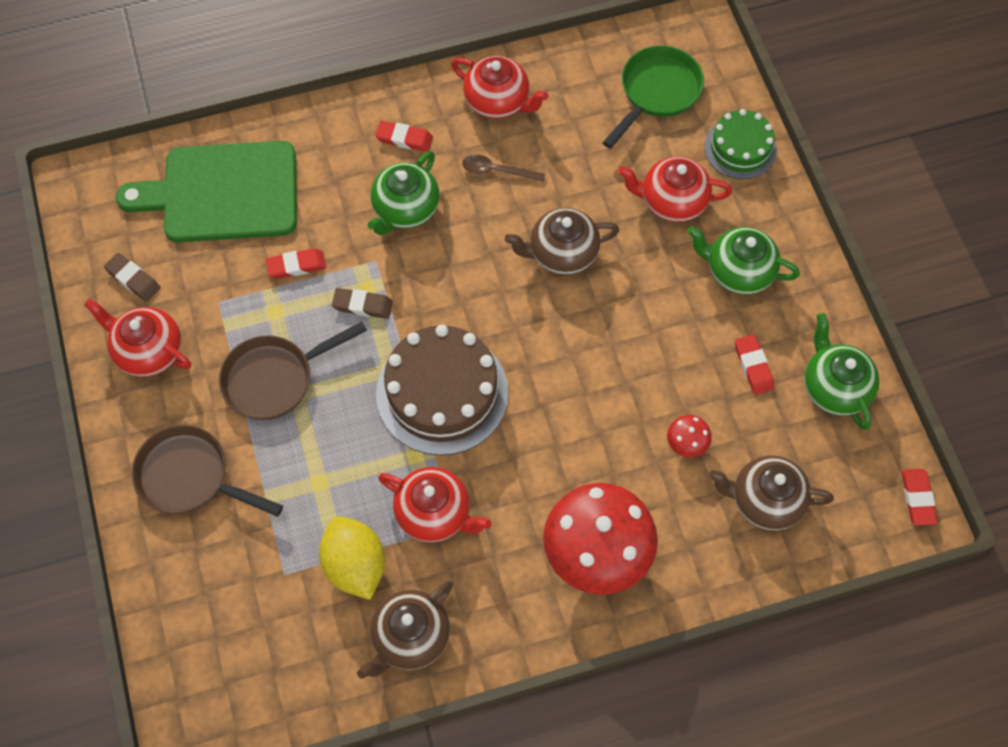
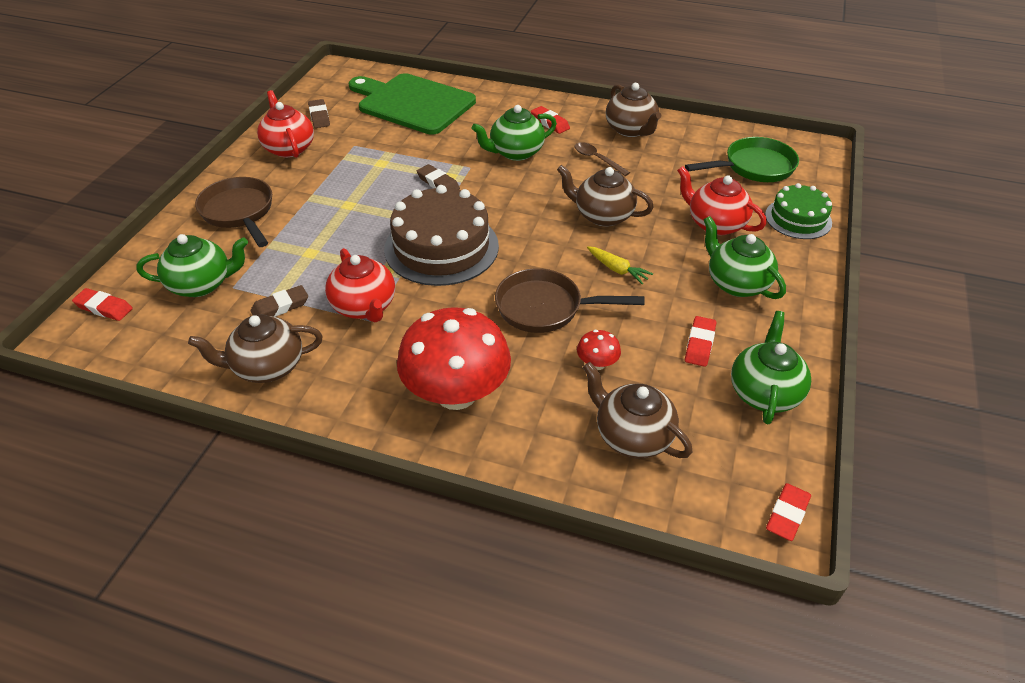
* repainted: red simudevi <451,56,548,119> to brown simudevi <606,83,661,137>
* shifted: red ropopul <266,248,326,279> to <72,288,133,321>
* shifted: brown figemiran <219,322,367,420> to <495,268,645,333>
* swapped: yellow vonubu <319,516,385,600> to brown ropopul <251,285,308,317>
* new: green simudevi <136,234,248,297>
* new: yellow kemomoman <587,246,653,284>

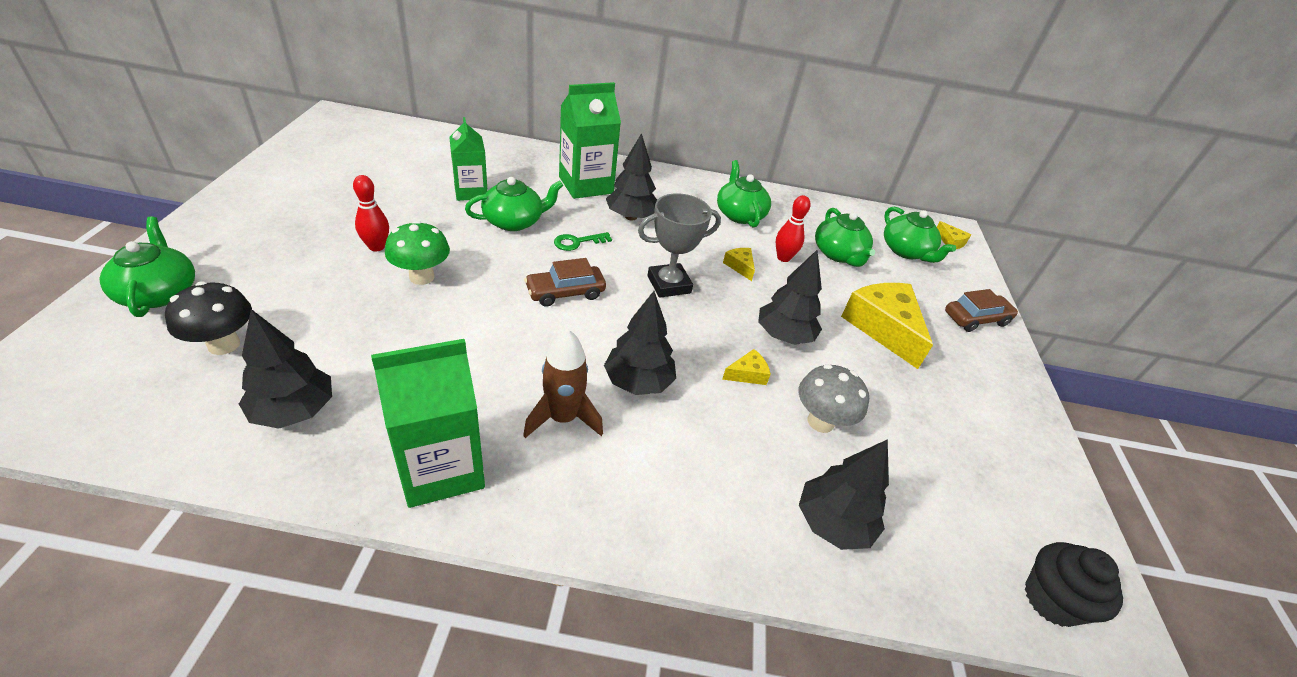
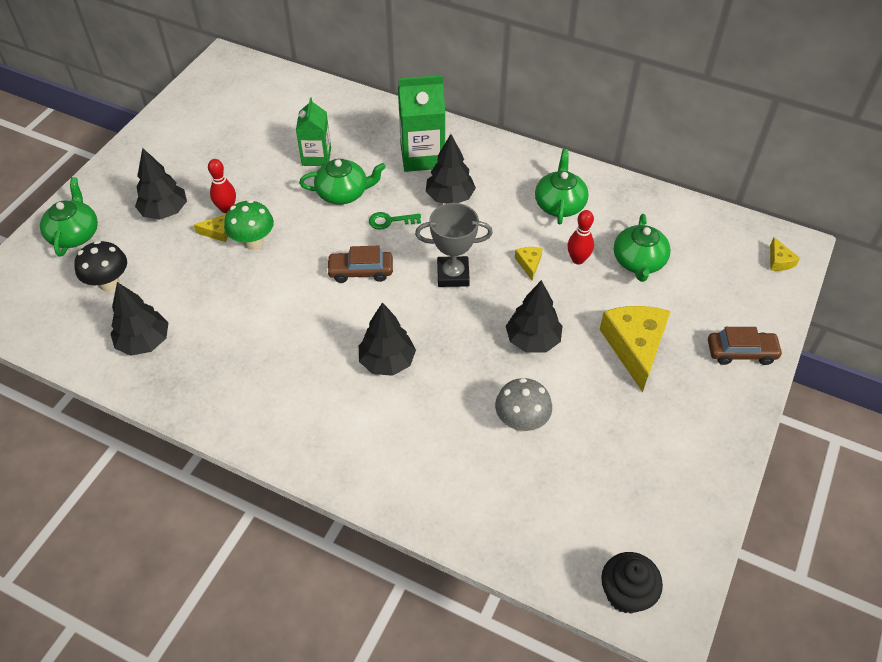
* gone: green simudevi <884,207,956,263>
* gone: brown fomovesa <523,329,603,438>
* gone: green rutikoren <371,339,485,508>
* shifted: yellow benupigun <722,349,771,385> to <194,214,228,242>
* shifted: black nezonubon <799,439,889,550> to <135,148,187,220>

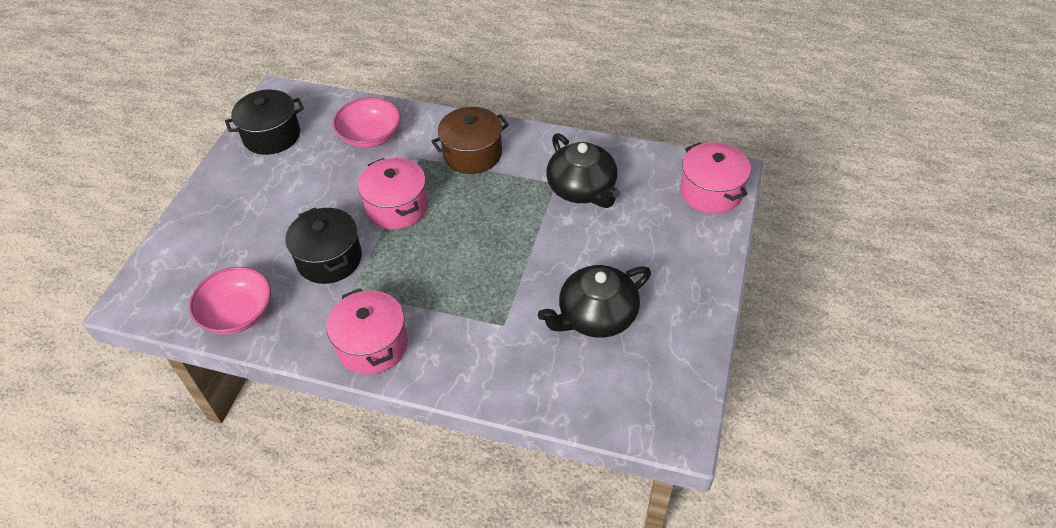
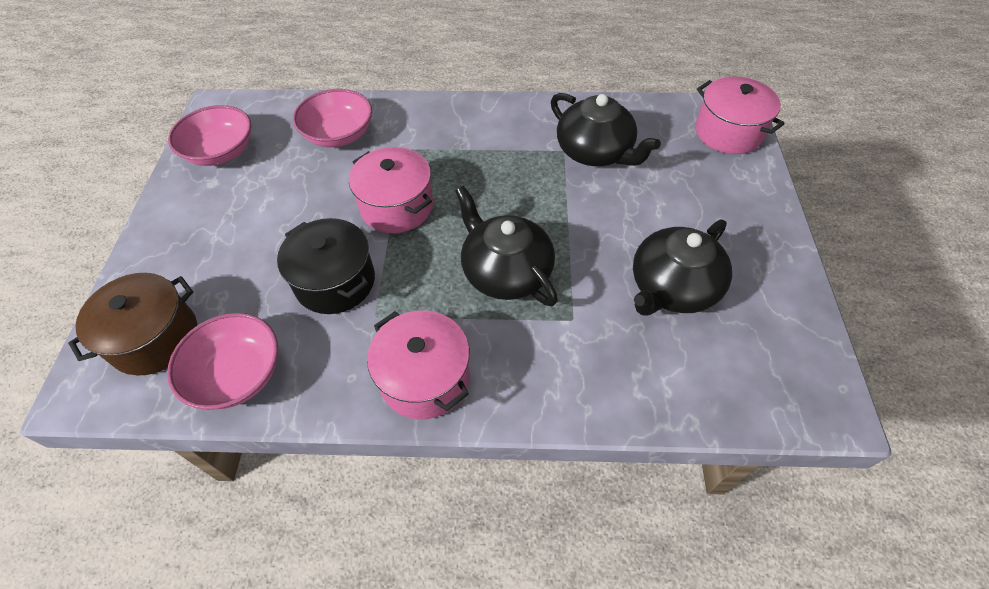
* swapped: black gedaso <225,90,304,155> to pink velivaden <168,105,251,166>
* shifted: brown gedaso <431,107,509,174> to <68,273,197,375>
* new: black simudevi <455,186,558,306>

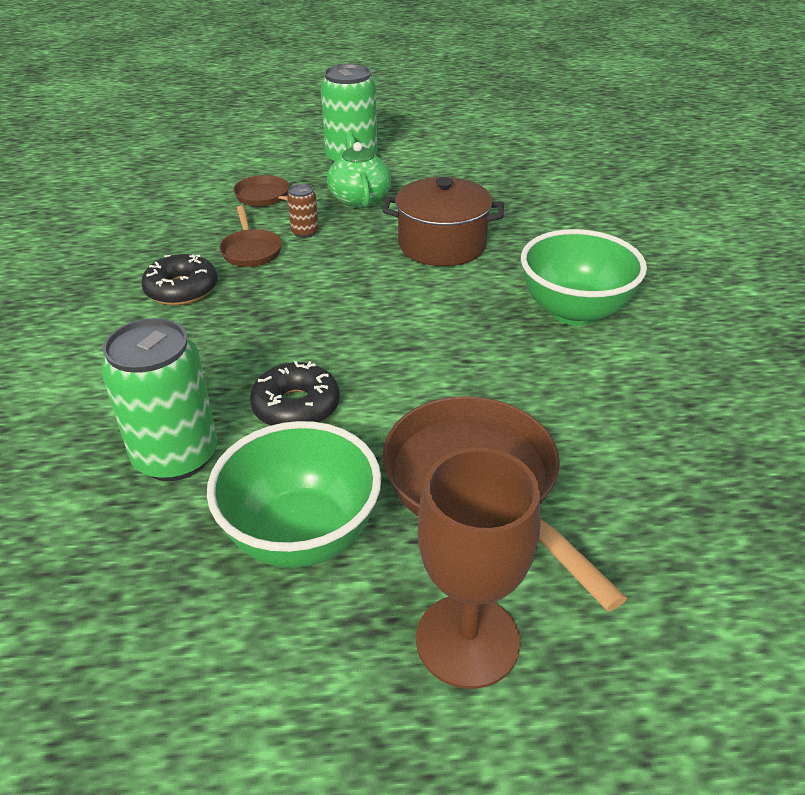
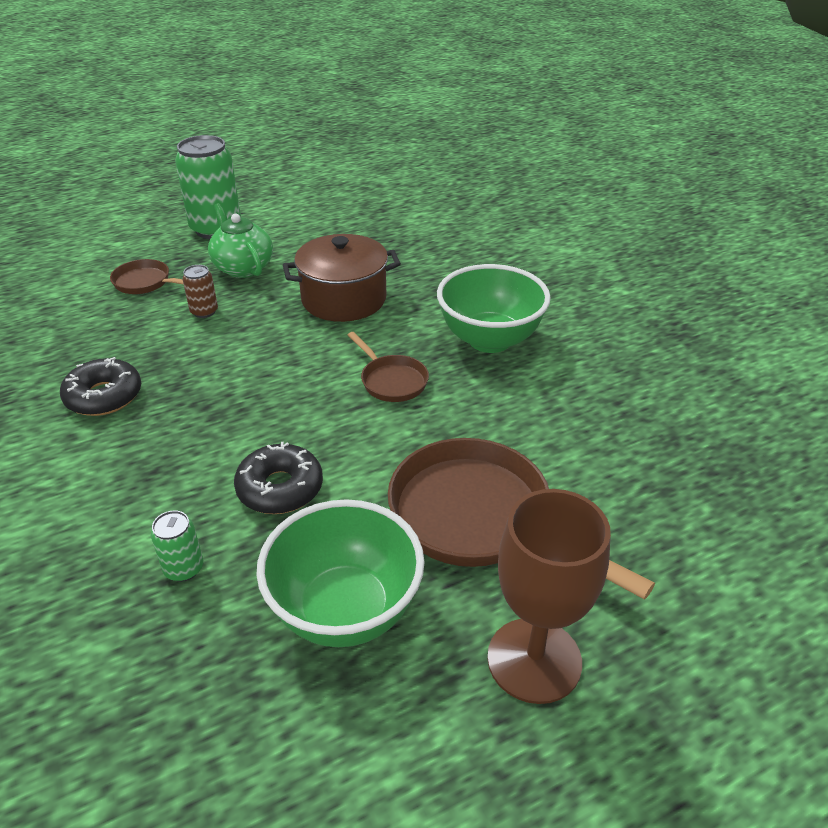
* shifted: brown figemiran <219,206,282,267> to <348,332,429,402>
* scaled: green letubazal <101,318,217,481> = <151,510,203,582> x0.46

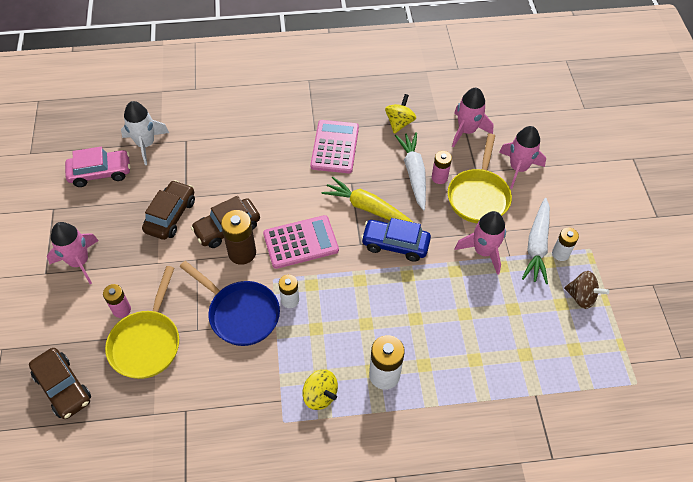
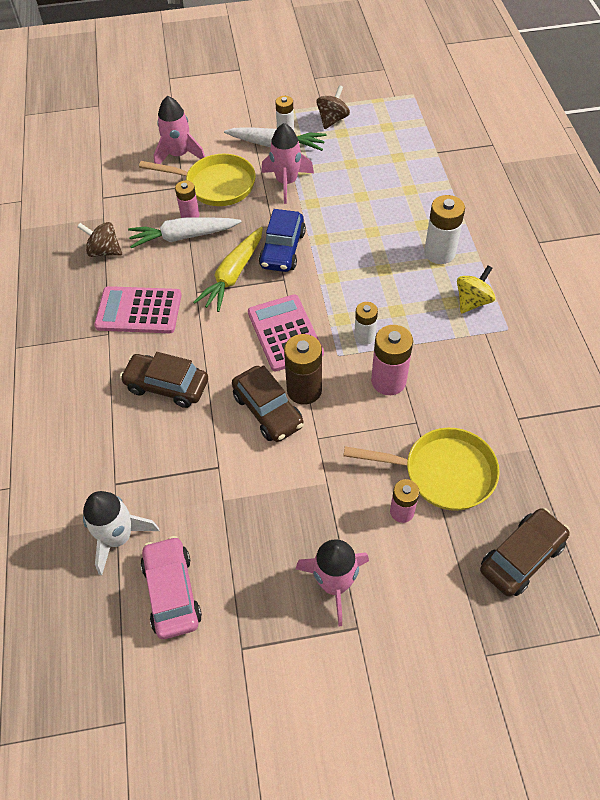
* gone: pink fomovesa <452,87,494,147>
* repainted: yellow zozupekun <385,94,416,134> to brown zozupekun <77,222,122,257>
* shifted: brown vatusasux <142,180,195,240> to <120,352,208,408>
* swapped: blue figemiran <180,261,280,346> to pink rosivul <371,325,413,395>

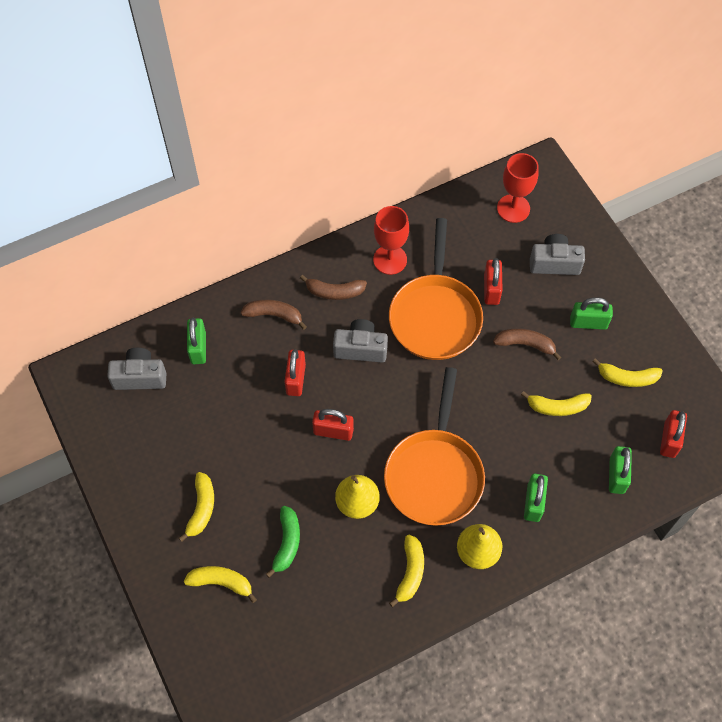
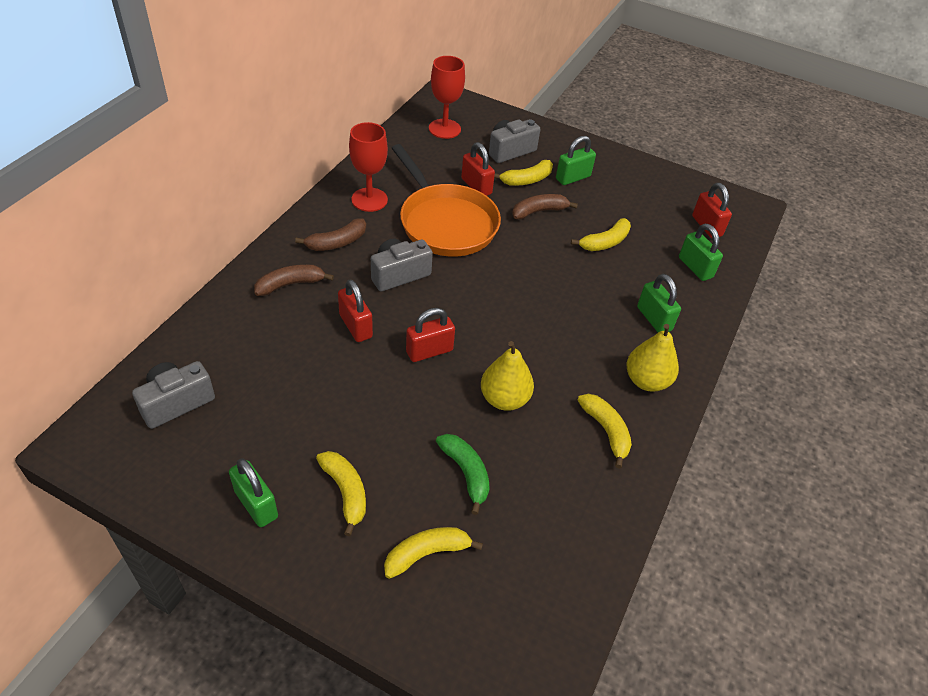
* shifted: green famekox <187,318,206,364> to <229,458,278,527>
* shifted: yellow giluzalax <592,358,663,387> to <494,160,553,186>
* gone: orange figemiran <384,367,485,526>

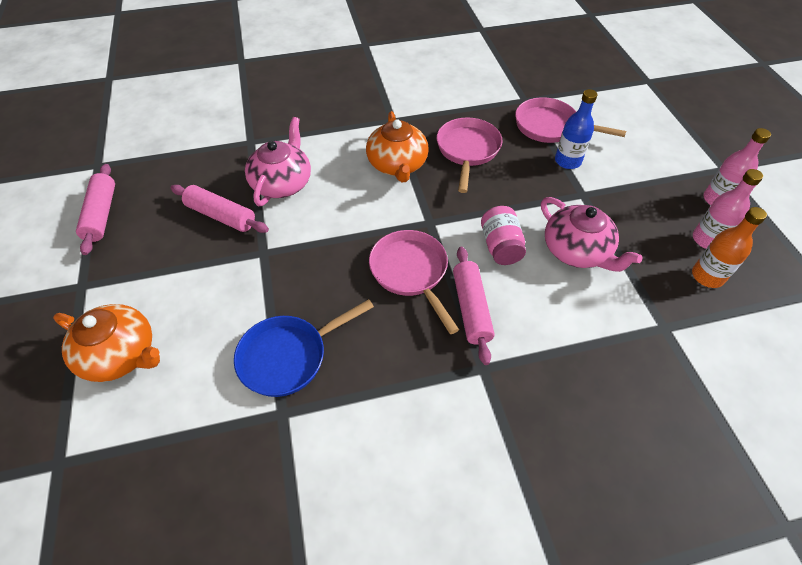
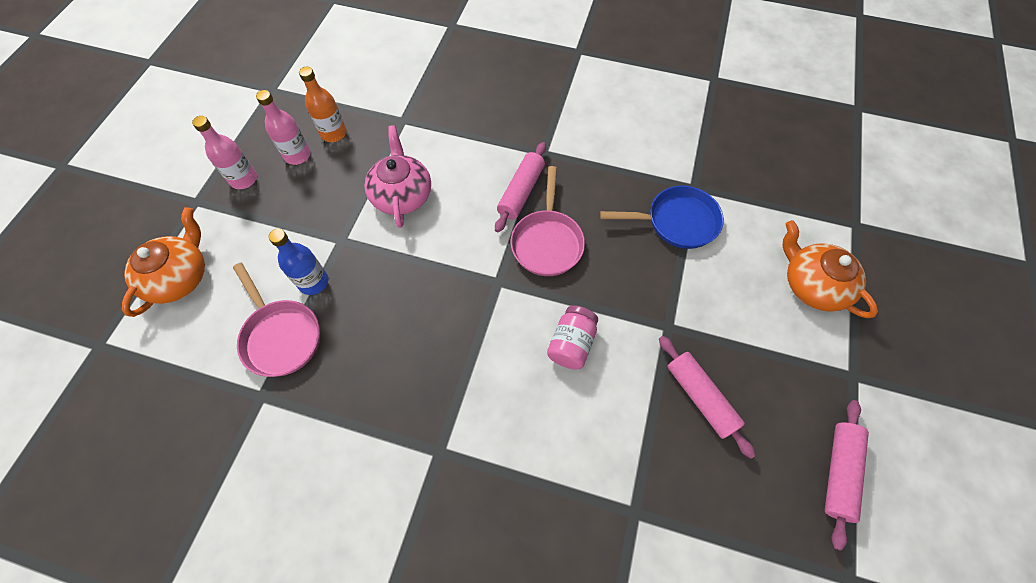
* shifted: orange simudevi <366,111,429,183> to <122,207,205,317>
* gone: pink simudevi <245,117,311,206>
* gone: pink figemiran <437,117,502,193>
* shifted: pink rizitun <481,206,526,265> to <547,305,598,369>

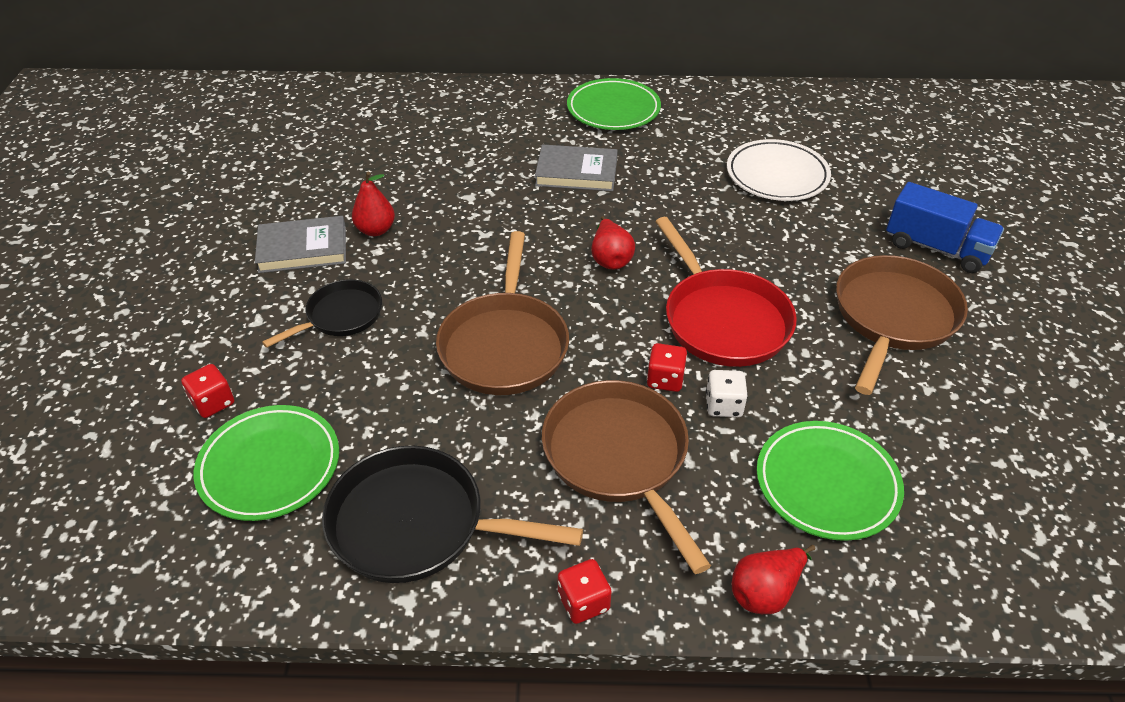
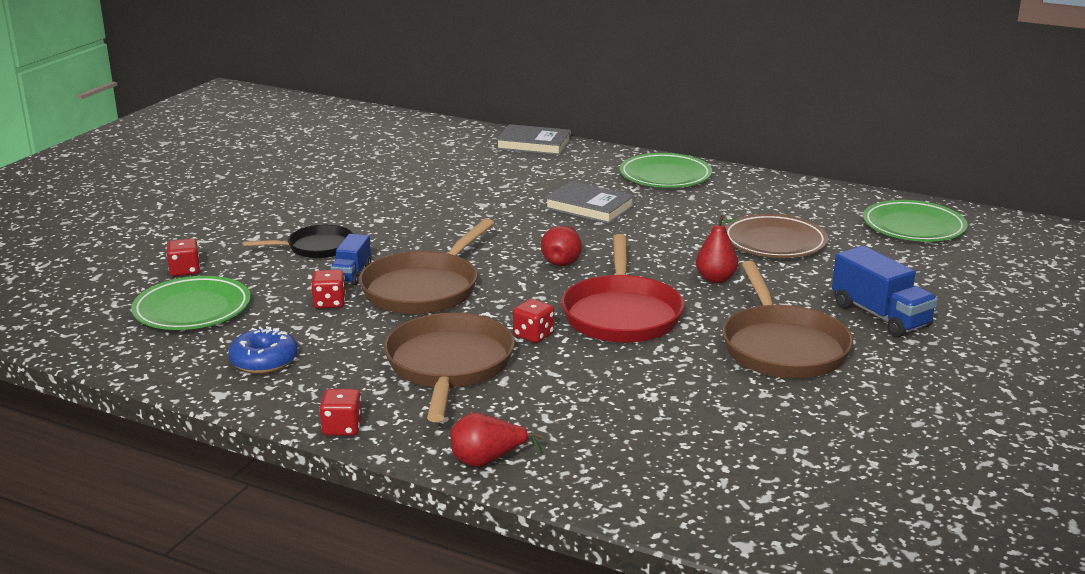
* repainted: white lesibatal <727,139,831,201> to brown lesibatal <725,214,828,258>
* shifted: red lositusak <352,172,395,236> to <696,214,738,283>
* shifted: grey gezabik <255,216,346,273> to <496,124,571,155>
* rotated: brown figemiran <836,255,968,395> = <723,261,853,378> 120 degrees clockwise
* gone: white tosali <706,370,748,417>
* shifted: green lesibatal <757,421,904,541> to <863,200,968,242>
* swapped: black figemiran <322,446,583,583> to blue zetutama <228,326,298,374>
* new: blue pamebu <331,234,371,285>
* new: red tosali <311,270,346,309>

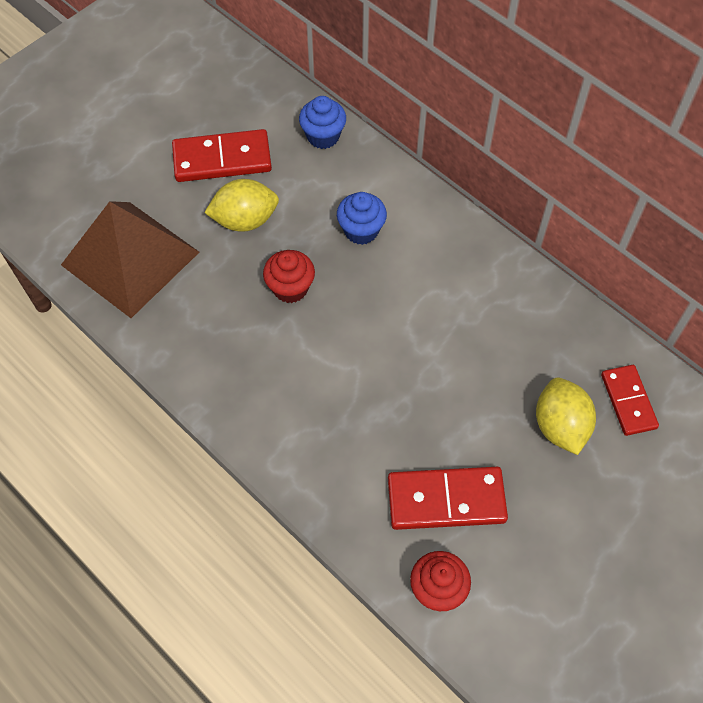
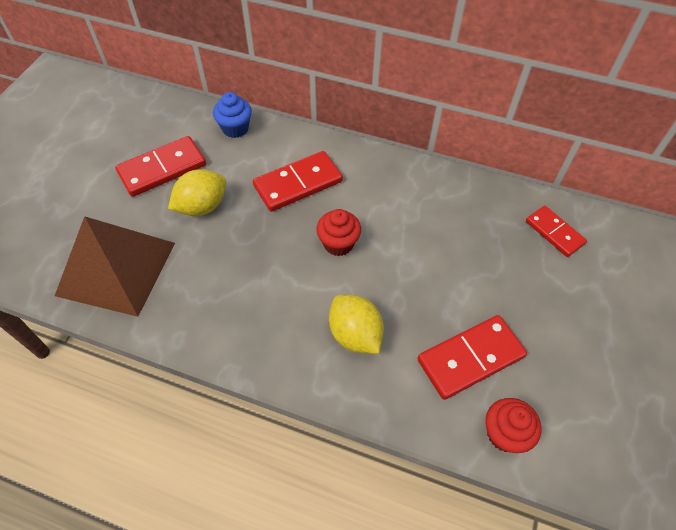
* swapped: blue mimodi <337,192,387,245> to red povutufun <253,151,343,212>
* shifted: red mimodi <263,250,315,303> to <316,209,361,256>
* shifted: yellow vonubu <536,378,596,455> to <329,295,384,354>

